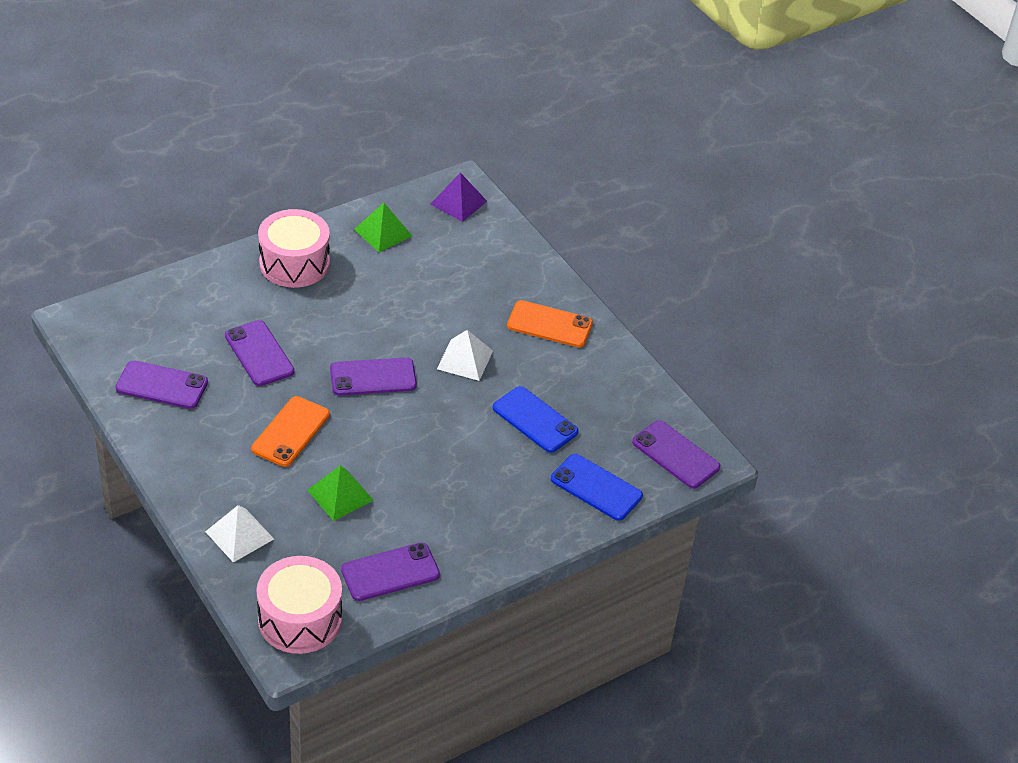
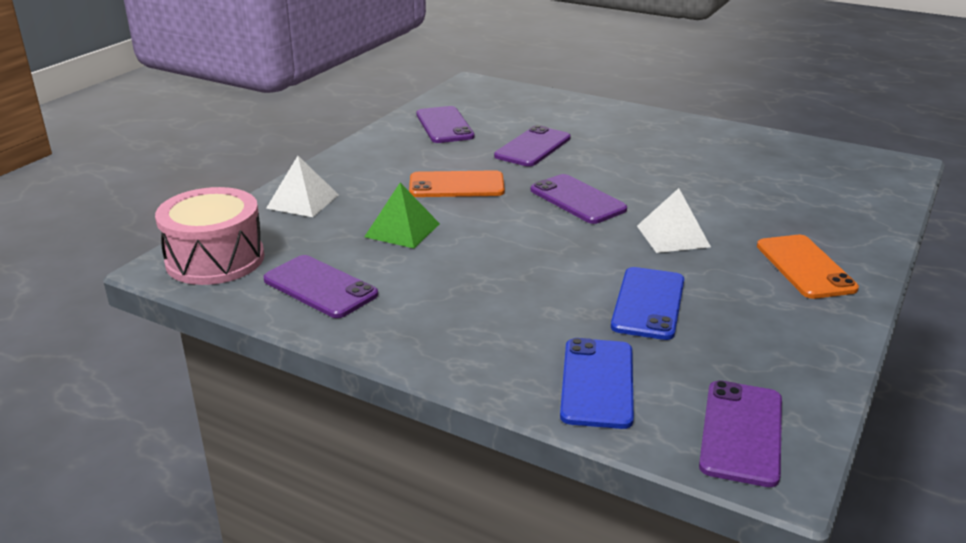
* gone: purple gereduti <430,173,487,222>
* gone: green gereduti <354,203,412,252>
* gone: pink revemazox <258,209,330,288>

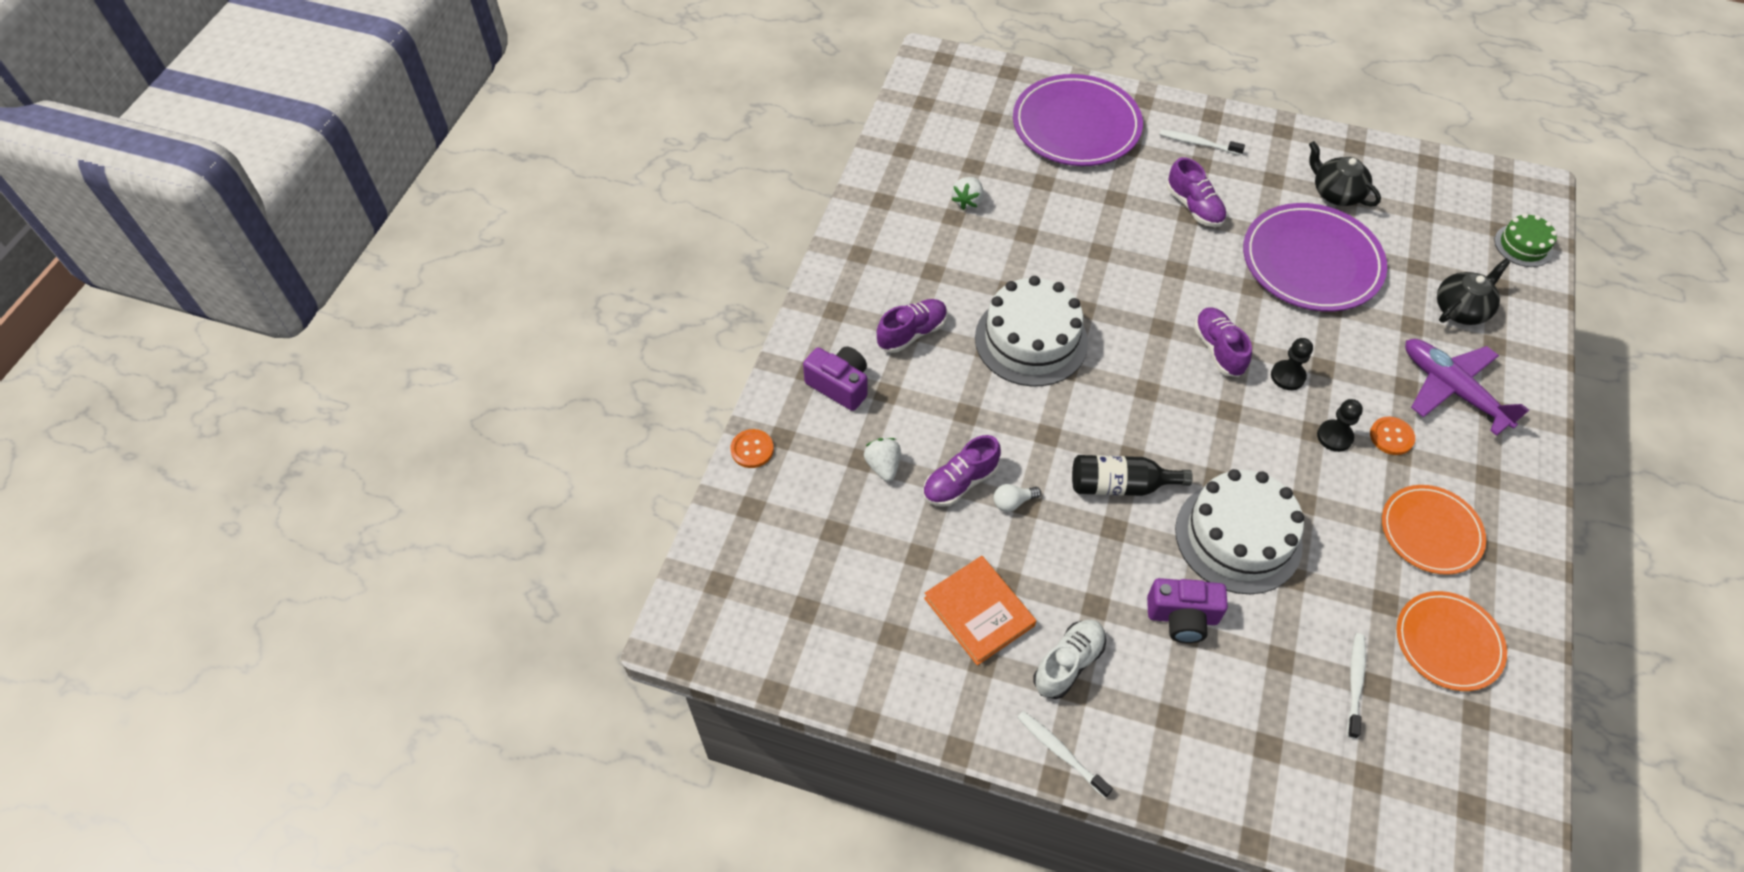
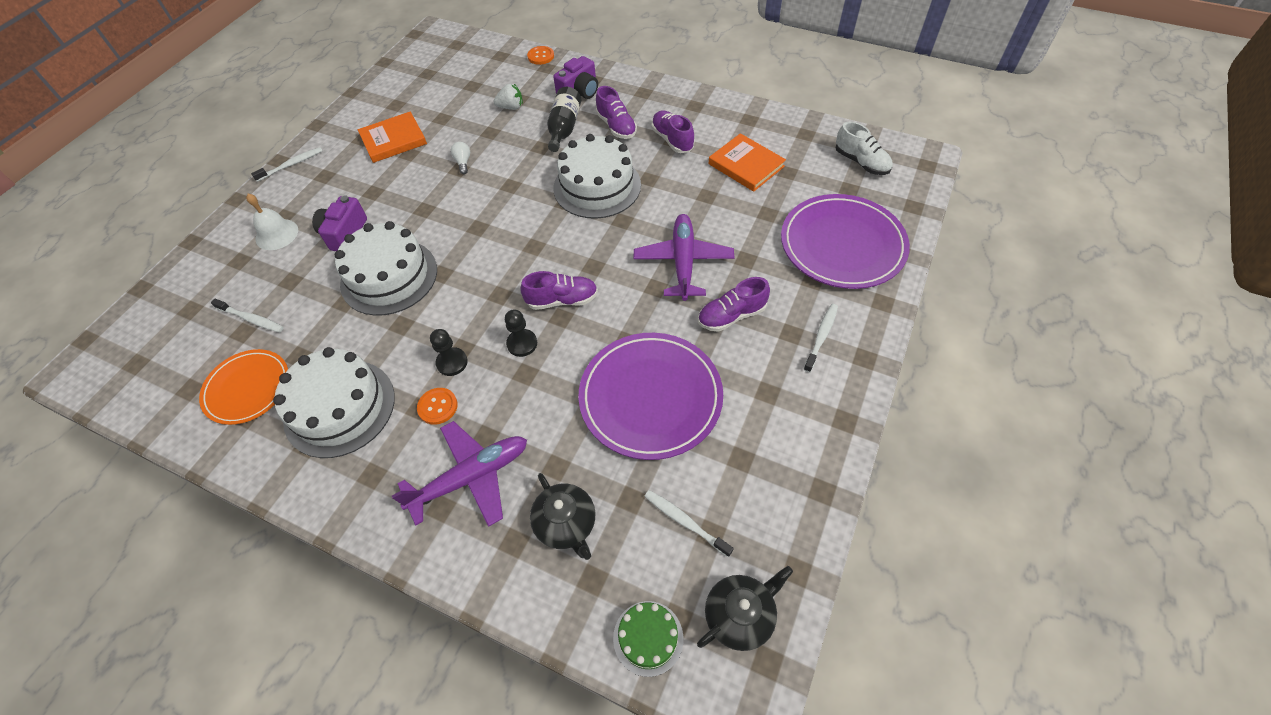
* shifted: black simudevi <1309,141,1381,207> to <697,566,793,651>
* swapped: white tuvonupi <951,177,984,210> to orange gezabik <709,133,786,192>
* shifted: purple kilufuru <923,435,1001,507> to <651,111,694,153>
* shifted: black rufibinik <1072,455,1193,496> to <547,87,581,152>
* swapped: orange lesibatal <1382,485,1486,575> to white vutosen <273,347,395,458>
* shifted: white kilufuru <1034,620,1106,699> to <835,122,893,175>
* new: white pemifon <246,194,298,250>
* new: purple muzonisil <634,214,734,301>
* new: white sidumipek <644,490,734,557>

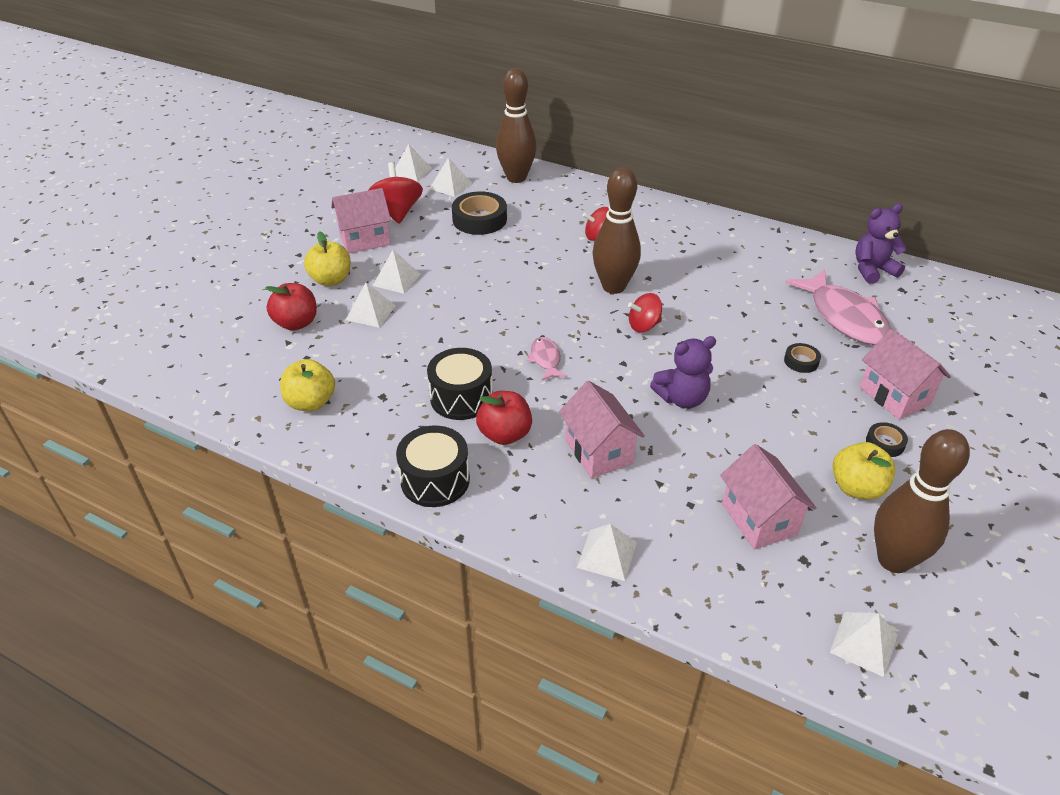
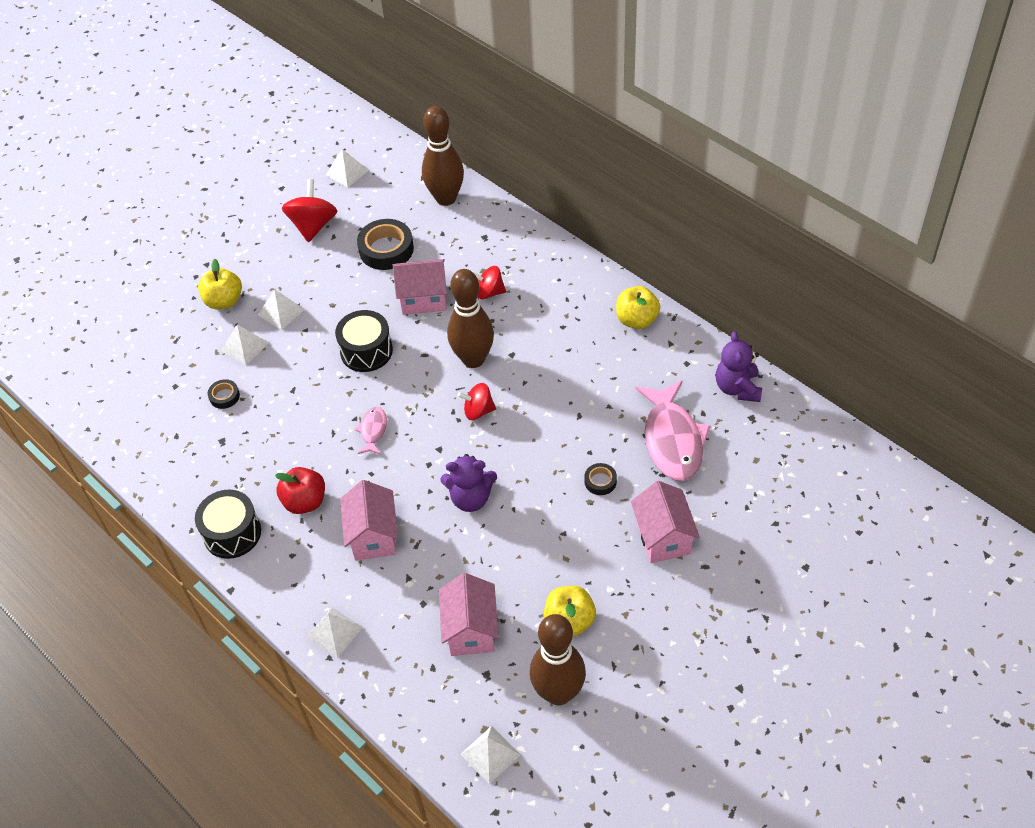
* gone: white gereduti <429,157,471,197>
* shifted: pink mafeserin <331,188,391,253> to <393,259,447,315>
* rotated: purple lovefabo <855,203,907,284> = <716,331,762,402> 90 degrees counterclockwise
* gone: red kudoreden <265,283,317,331>
* shifted: black revemazox <427,348,493,420> to <335,310,393,372>
* shifted: yellow kudoreden <280,359,335,411> to <616,286,660,329>
* shifted: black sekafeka <866,422,908,457> to <208,379,240,409>

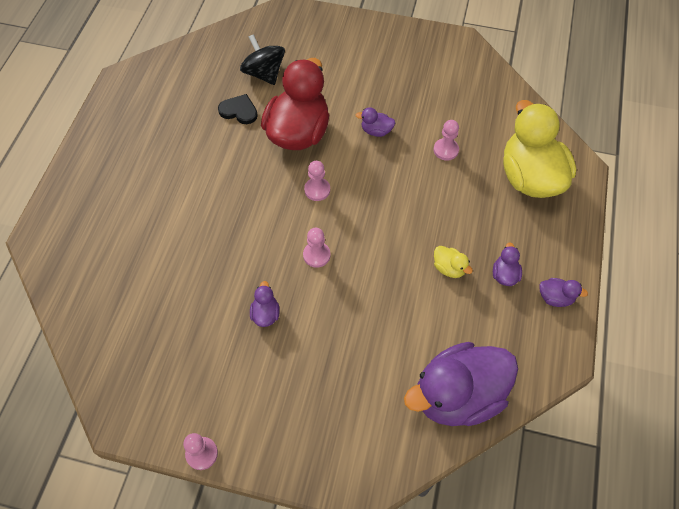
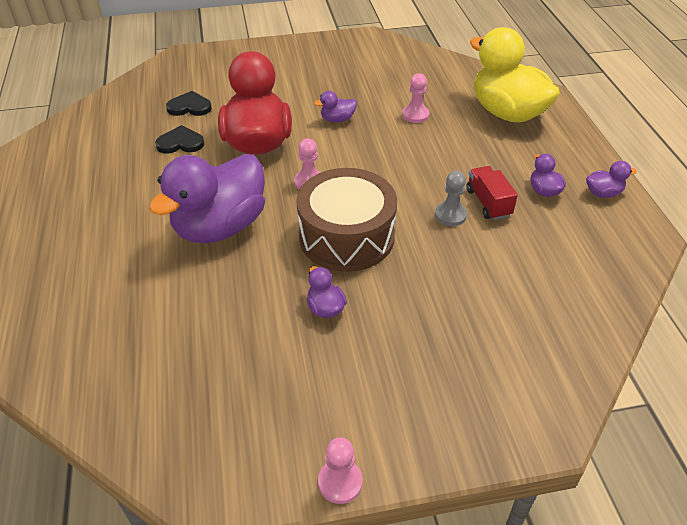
* swapped: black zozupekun <240,34,285,85> to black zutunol <166,91,212,116>
* swapped: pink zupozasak <303,228,331,268> to brown revemazox <296,168,397,272>
* swapped: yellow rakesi <434,246,473,278> to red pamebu <467,166,518,220>
* shifted: purple rakesi <404,342,518,426> to <149,154,265,243>
* new: grey zupozasak <435,171,467,226>

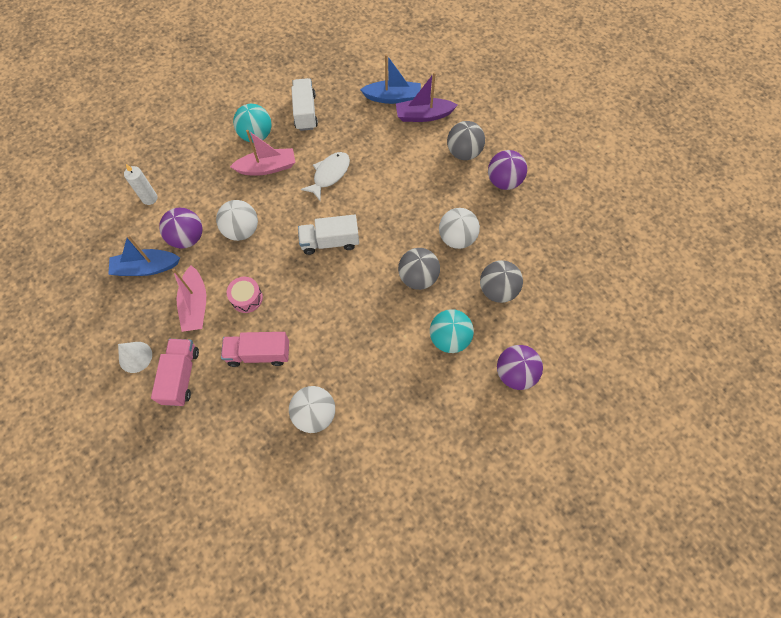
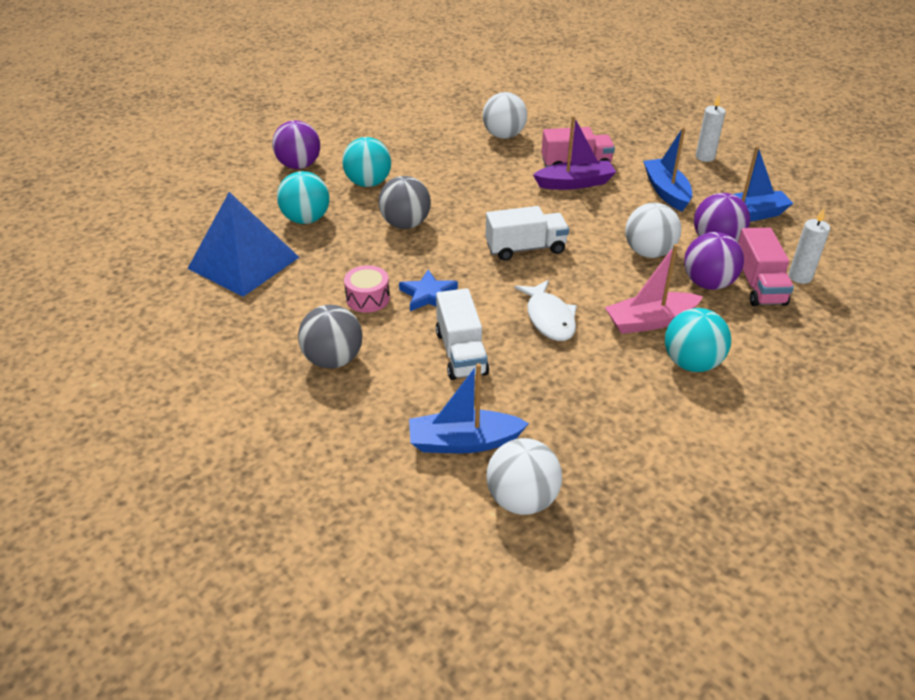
* shifted: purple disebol <396,73,457,122> to <533,116,616,190>
* shifted: white pamebu <291,78,318,131> to <436,288,489,380>
* shifted: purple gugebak <488,150,527,190> to <684,232,744,290>
* rotated: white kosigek <301,152,350,201> = <515,280,577,341> 45 degrees counterclockwise
* shifted: white gugebak <439,208,480,249> to <486,438,562,515>
* repainted: grey gugebak <480,260,523,303> to turquoise gugebak <277,171,330,224>
* repainted: pink disebol <172,265,206,332> to blue disebol <643,127,692,212>
* shifted: pink revemazox <227,277,263,313> to <344,265,390,313>
* shifted: pink pamebu <151,339,199,406> to <738,228,794,306>
* swapped: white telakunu <118,342,152,373> to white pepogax <696,95,726,162>
* new: blue gereduti <187,192,300,297>
* new: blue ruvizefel <399,270,458,311>

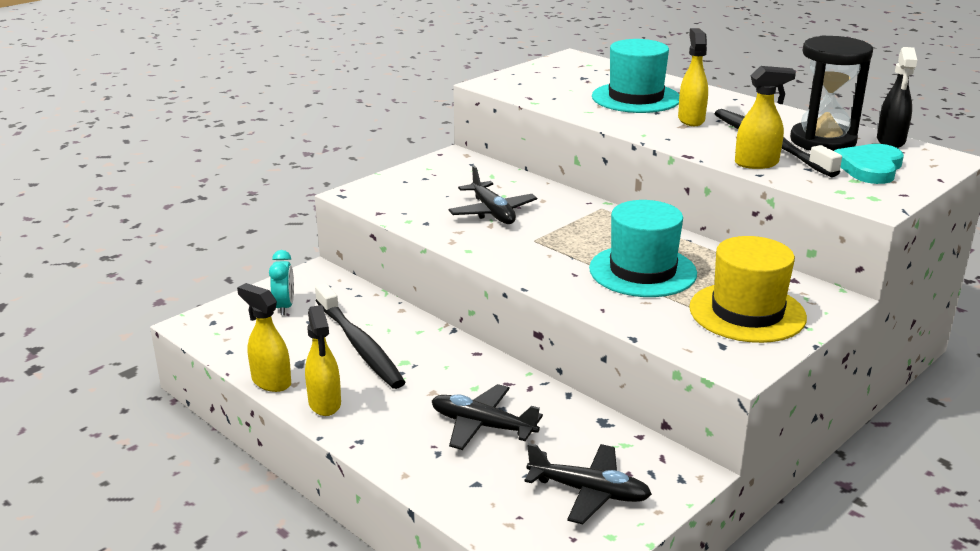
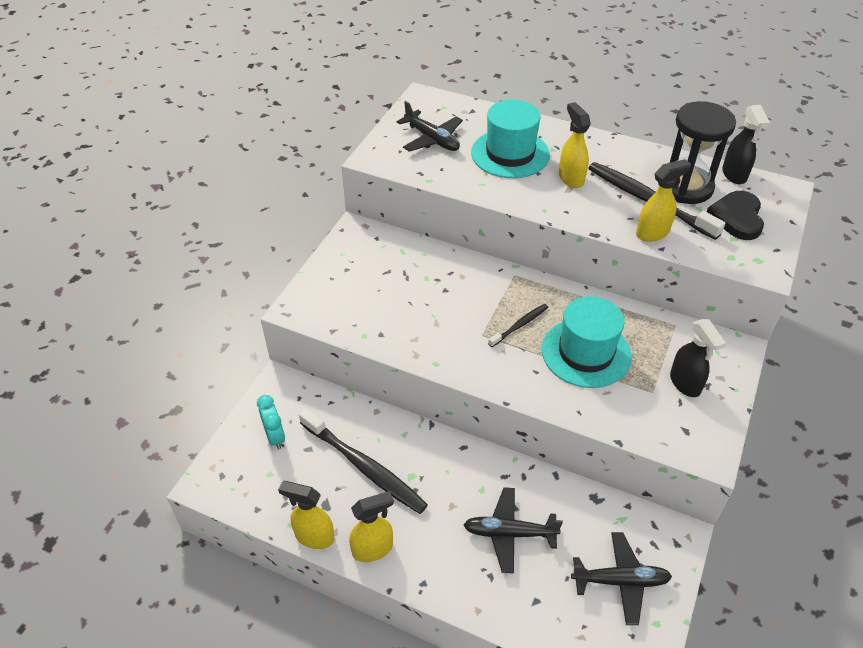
* repainted: turquoise zutunol <834,144,904,184> to black zutunol <707,191,764,240>
* shifted: black muzonisil <448,166,537,224> to <397,101,463,152>
* swapped: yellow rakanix <689,236,807,343> to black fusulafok <670,319,726,397>
* rotated: yellow fusulafok <305,305,341,416> = <349,491,394,562> 75 degrees counterclockwise
* new: black sidumipek <488,304,548,347>

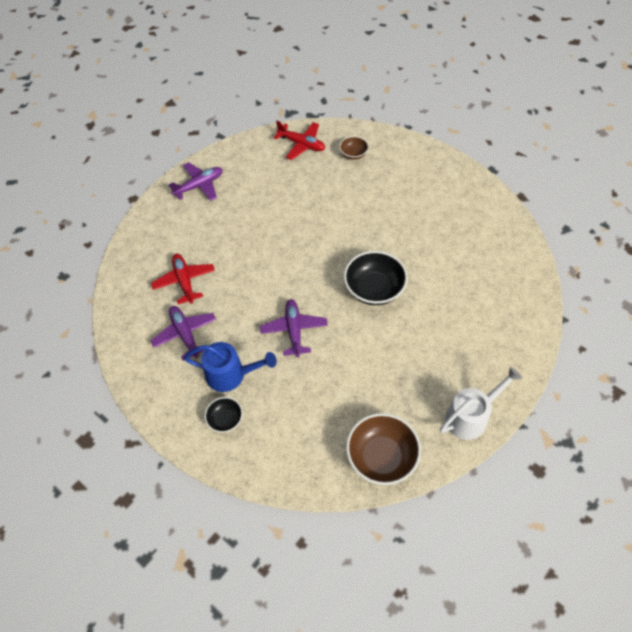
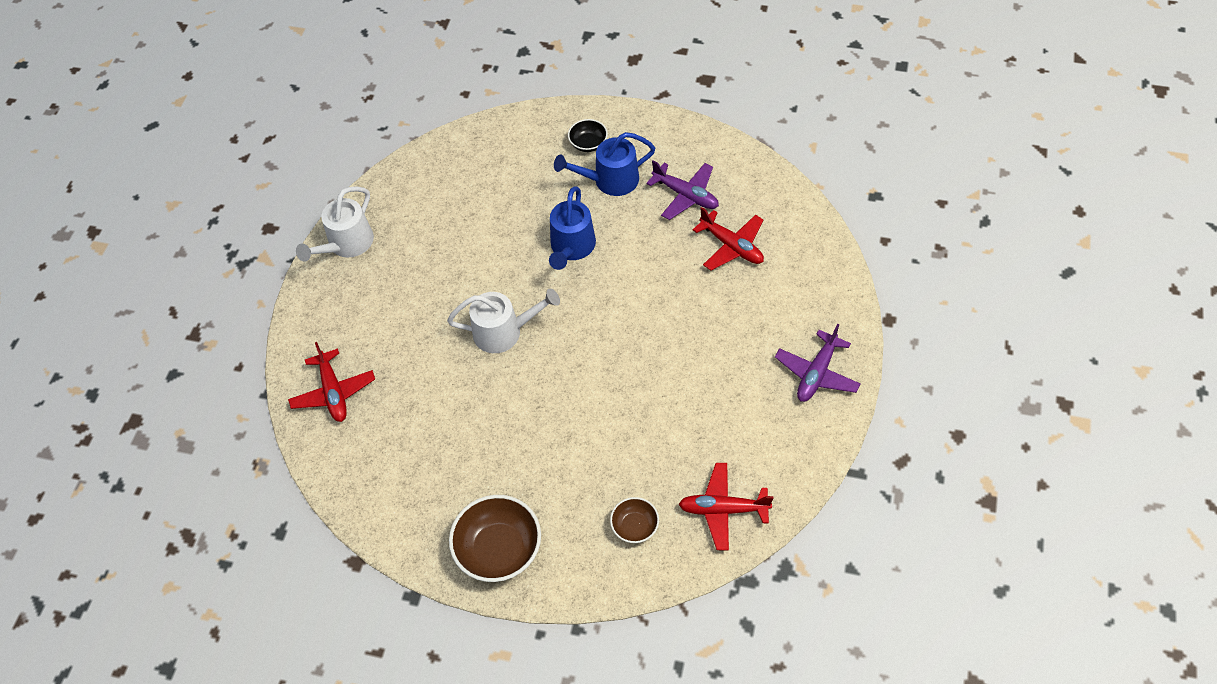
* swapped: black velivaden <344,251,408,305> to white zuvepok <447,289,560,353>
* swapped: purple muzonisil <260,299,328,357> to blue zuvepok <549,186,596,270>
* shifted: brown velivaden <346,413,421,485> to <449,495,541,582>
* new: red muzonisil <288,342,375,422>

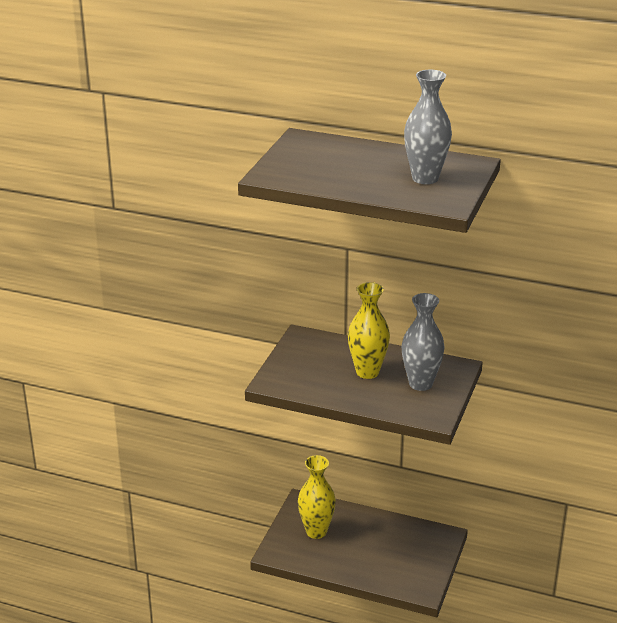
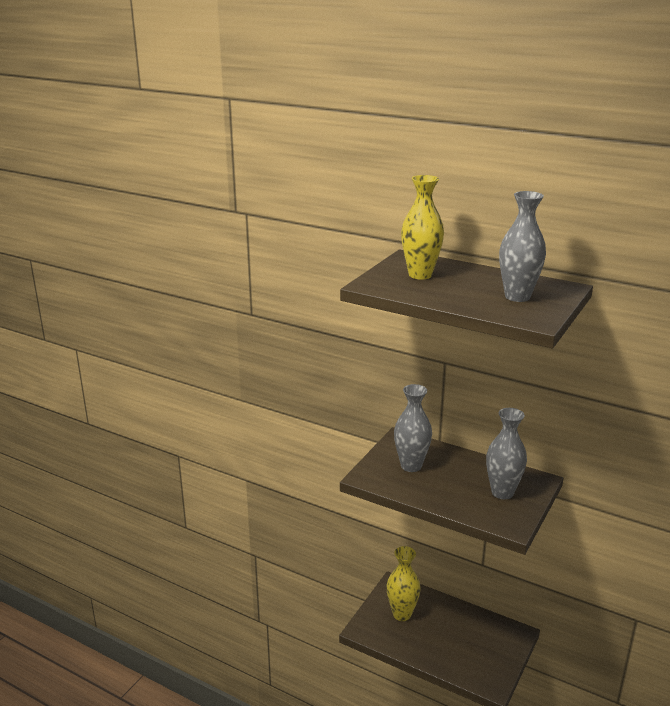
* shifted: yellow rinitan <348,282,390,379> to <401,175,444,279>
* new: grey rinitan <394,384,432,472>

